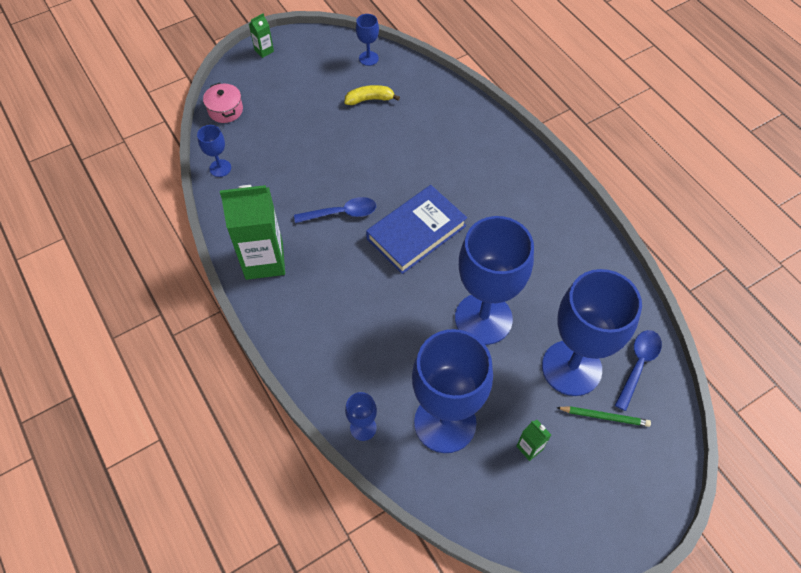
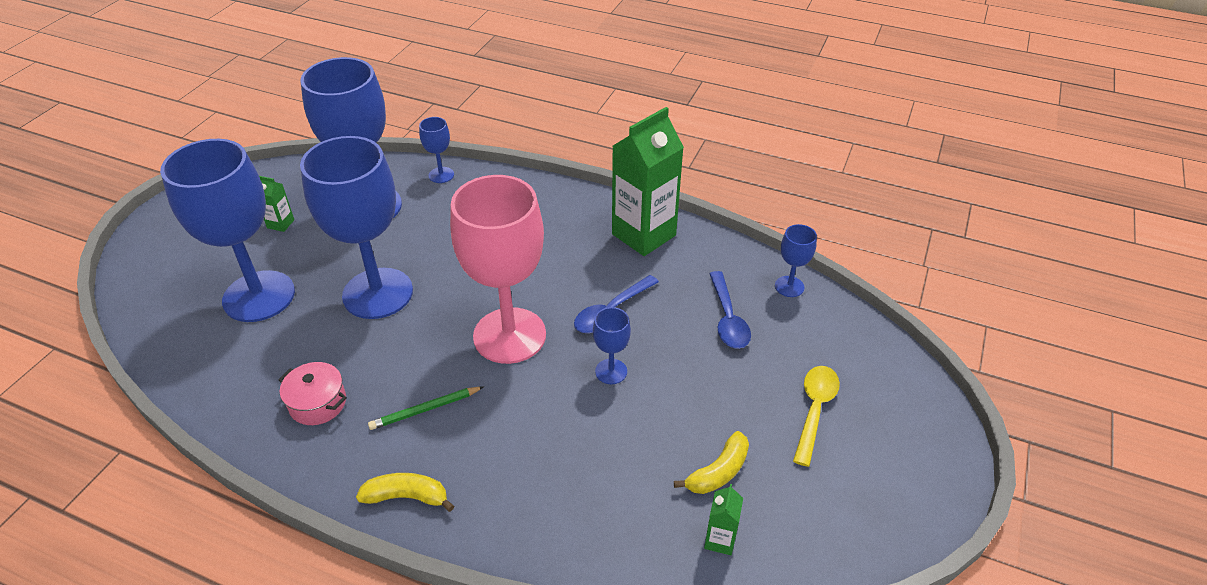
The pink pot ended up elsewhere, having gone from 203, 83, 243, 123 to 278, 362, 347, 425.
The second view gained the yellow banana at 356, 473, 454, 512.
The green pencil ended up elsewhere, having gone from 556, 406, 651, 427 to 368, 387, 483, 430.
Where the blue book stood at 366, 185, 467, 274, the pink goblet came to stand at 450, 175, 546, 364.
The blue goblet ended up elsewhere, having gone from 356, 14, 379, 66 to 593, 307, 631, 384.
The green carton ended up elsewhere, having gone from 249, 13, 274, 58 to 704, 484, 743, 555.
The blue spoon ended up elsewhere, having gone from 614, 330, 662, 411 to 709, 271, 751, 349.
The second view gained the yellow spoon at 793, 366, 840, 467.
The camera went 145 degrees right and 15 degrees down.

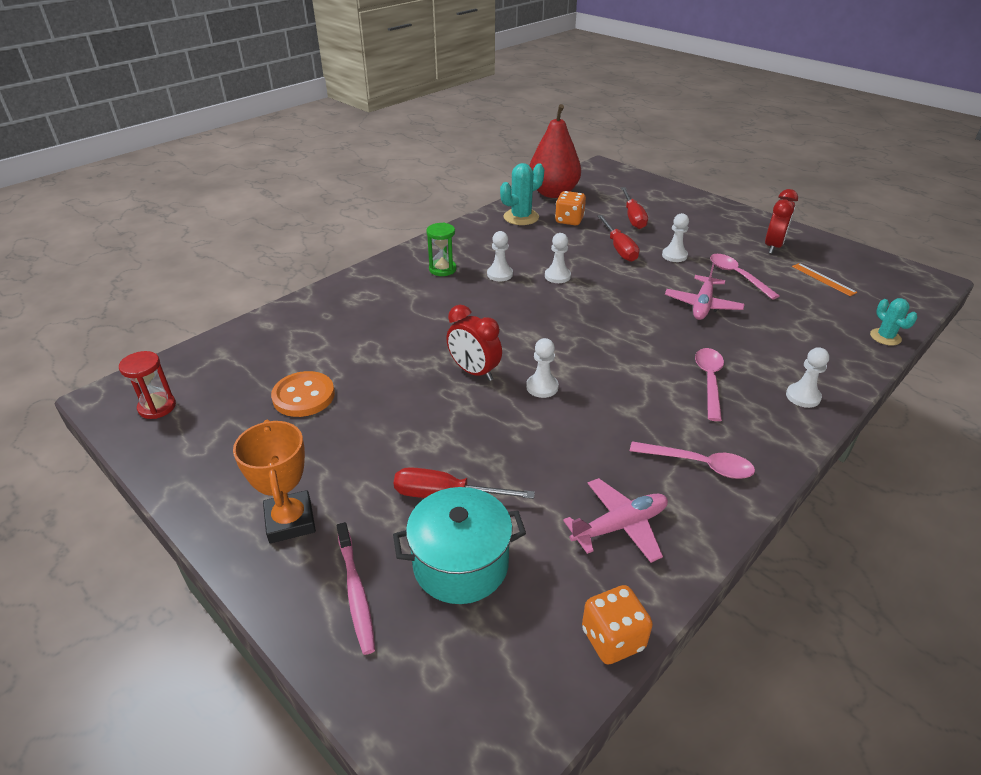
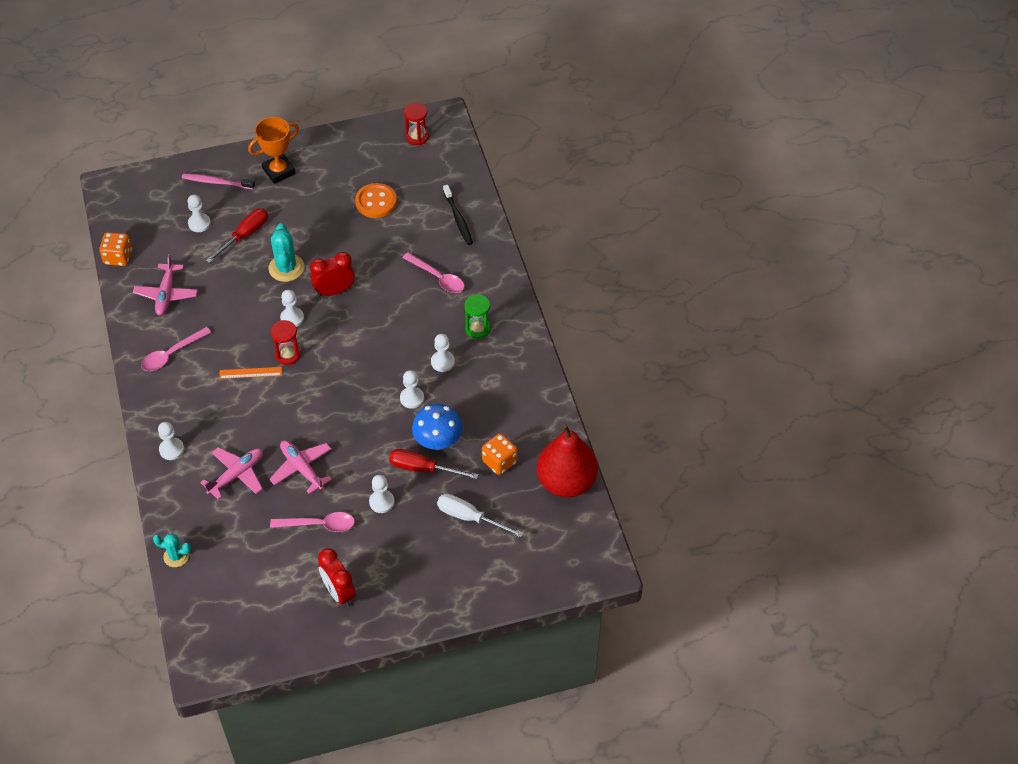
Where the turquoise pot stood at 393, 487, 526, 604, the white pawn came to stand at 187, 194, 211, 232.
The second view gained the pink plane at 200, 447, 263, 500.
The orange ruler ended up elsewhere, having gone from 792, 263, 857, 296 to 219, 367, 282, 379.
The orange trophy at 233, 420, 316, 543 ended up facing another way, 45 degrees counterclockwise from before.
The turquoise cactus ended up elsewhere, having gone from 500, 163, 544, 225 to 268, 223, 304, 282.
The second view gained the red hourglass at 271, 320, 301, 365.
The pink spoon ended up elsewhere, having gone from 695, 348, 724, 421 to 403, 252, 465, 293.
The second view gained the blue mushroom at 412, 404, 462, 450.
What was the red screwdriver at 621, 187, 648, 229 turned into the white screwdriver at 437, 494, 524, 538.
The second view gained the black toothbrush at 443, 185, 473, 245.
The camera went 120 degrees right and 15 degrees up.

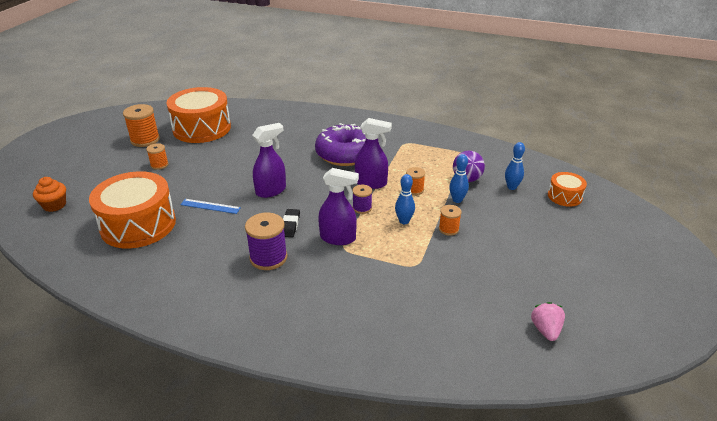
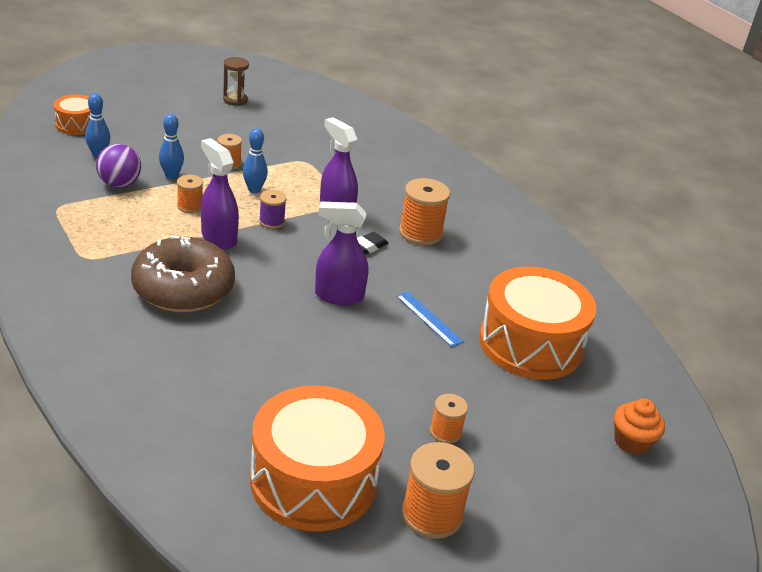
What was the purple donut at 315, 123, 366, 166 turned into the brown donut at 131, 236, 235, 312.
The second view gained the brown hourglass at 223, 57, 249, 106.
What was the purple spool at 245, 213, 287, 270 turned into the orange spool at 399, 178, 450, 245.
The second view lost the pink strawberry at 531, 302, 565, 341.
The camera went 145 degrees left and 0 degrees up.

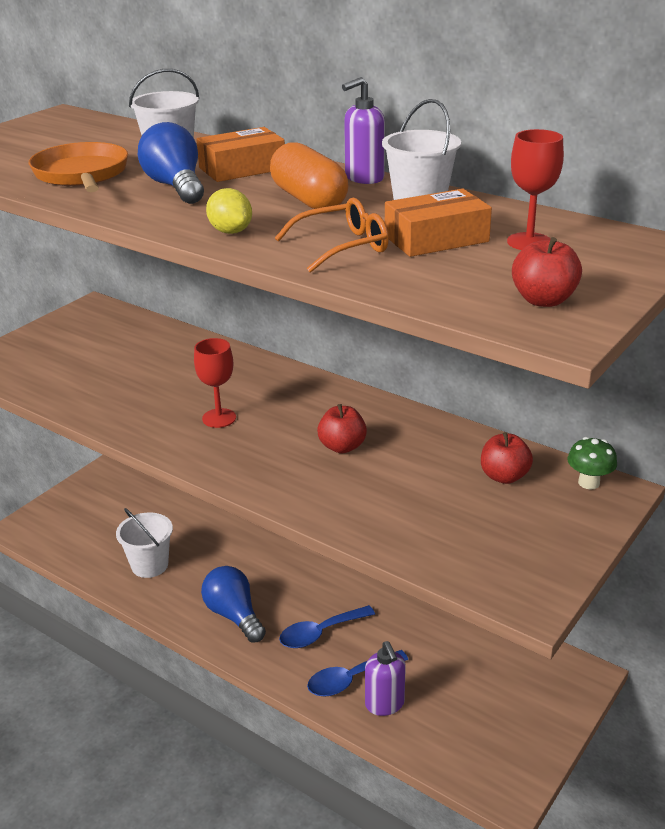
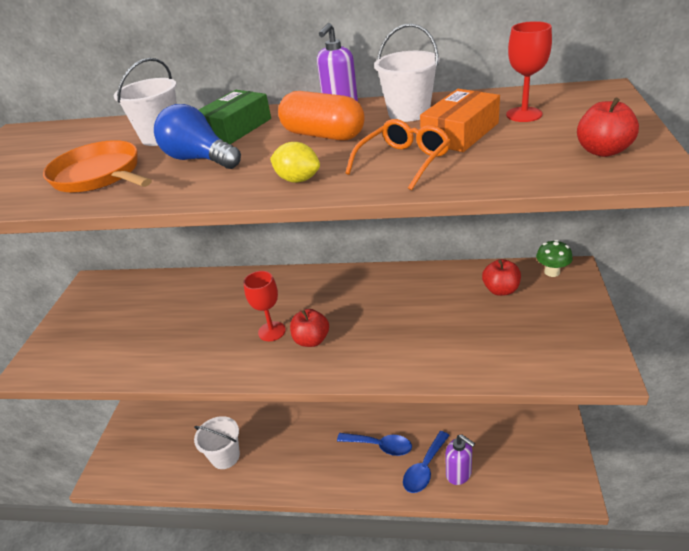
What was the orange box at 196, 127, 285, 182 turned into the green box at 199, 90, 271, 144.
The red apple ended up elsewhere, having gone from 317, 404, 367, 453 to 290, 309, 329, 347.
The blue spoon at 279, 605, 375, 648 ended up facing another way, 105 degrees counterclockwise from before.
The second view lost the blue light bulb at 201, 566, 266, 643.
The camera went 25 degrees left and 5 degrees up.

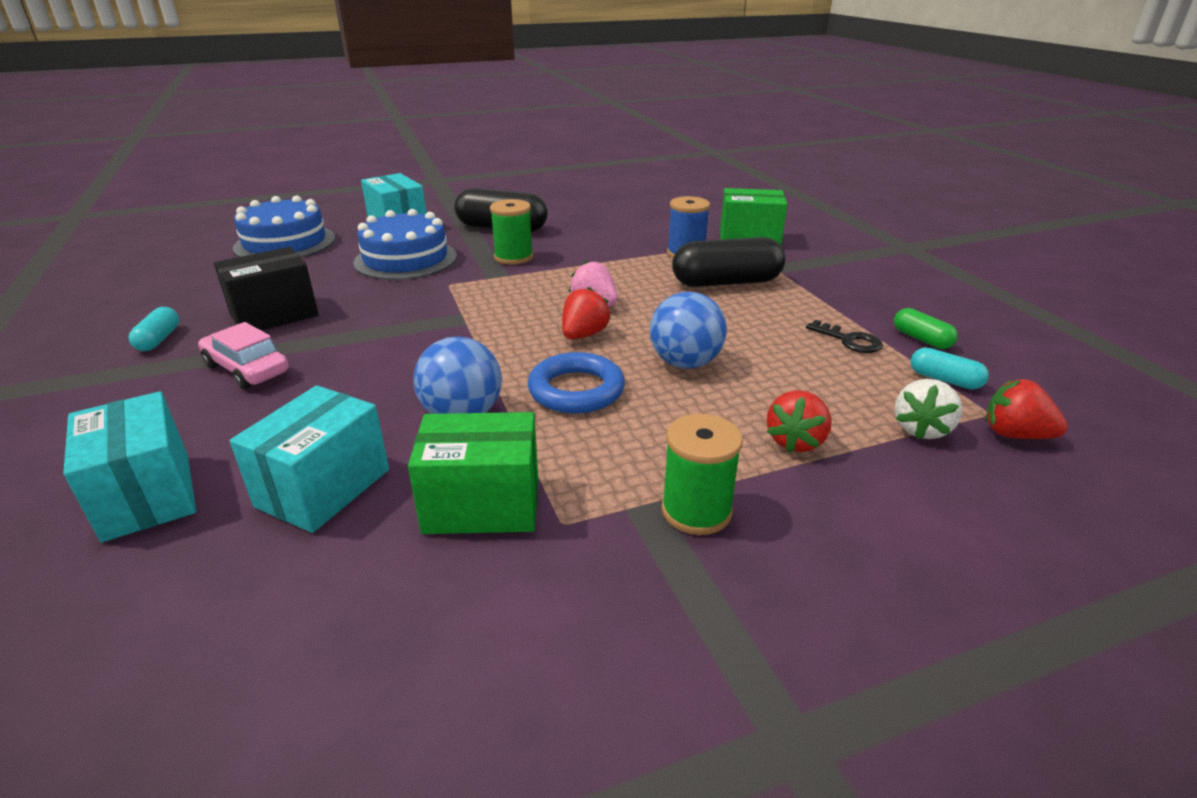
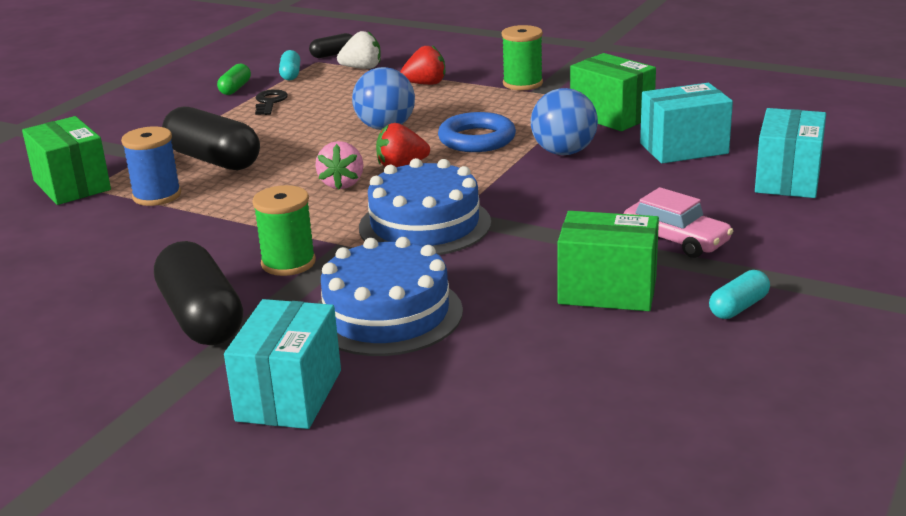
Where the red strawberry stood at 985, 379, 1068, 439, the black capsule came to stand at 309, 33, 353, 58.
The blue cake ended up elsewhere, having gone from 233, 195, 335, 258 to 359, 158, 491, 255.
What was the black box at 214, 247, 319, 330 turned into the green box at 557, 211, 659, 311.
The pink car at 198, 322, 289, 389 ended up facing another way, 45 degrees counterclockwise from before.
The camera went 130 degrees left and 5 degrees down.

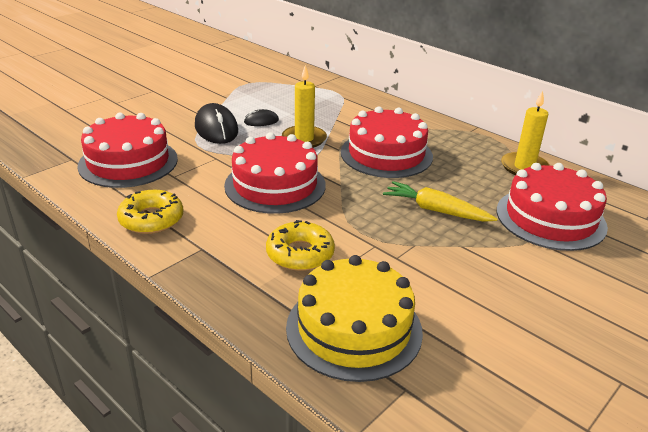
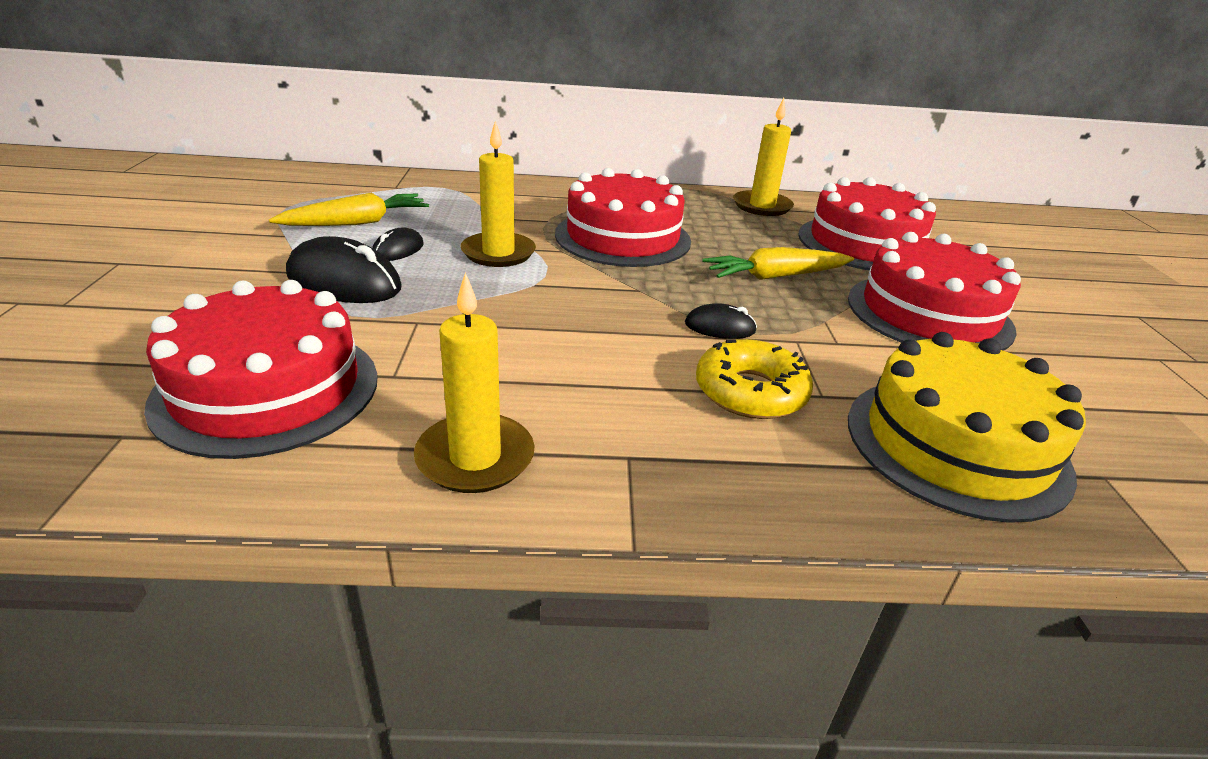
The second view gained the yellow carrot at 269, 193, 429, 226.
Where the yellow donut stood at 117, 190, 183, 234, the yellow candle came to stand at 414, 272, 535, 493.
The second view gained the black mouse at 685, 303, 757, 339.
The red cake ended up elsewhere, having gone from 224, 132, 326, 214 to 848, 232, 1021, 351.
The camera went 45 degrees left and 0 degrees up.

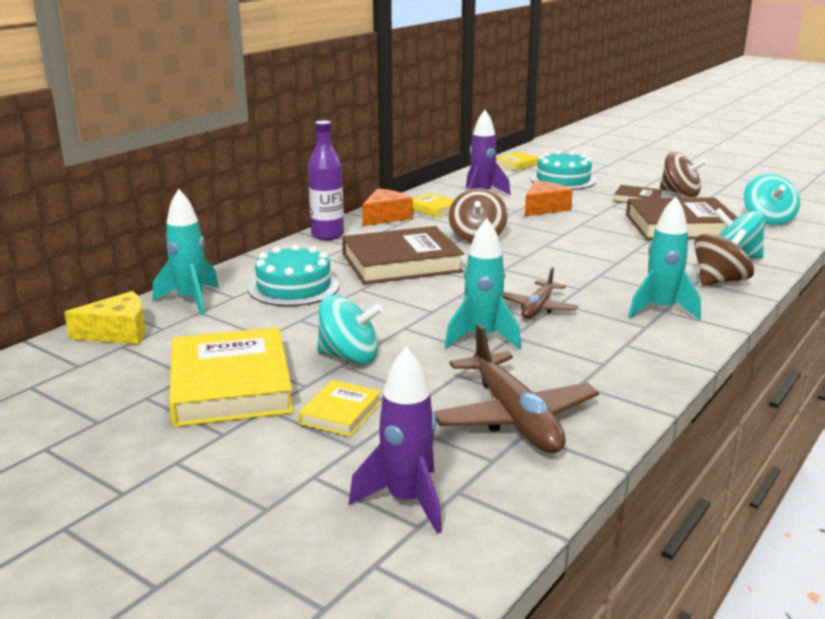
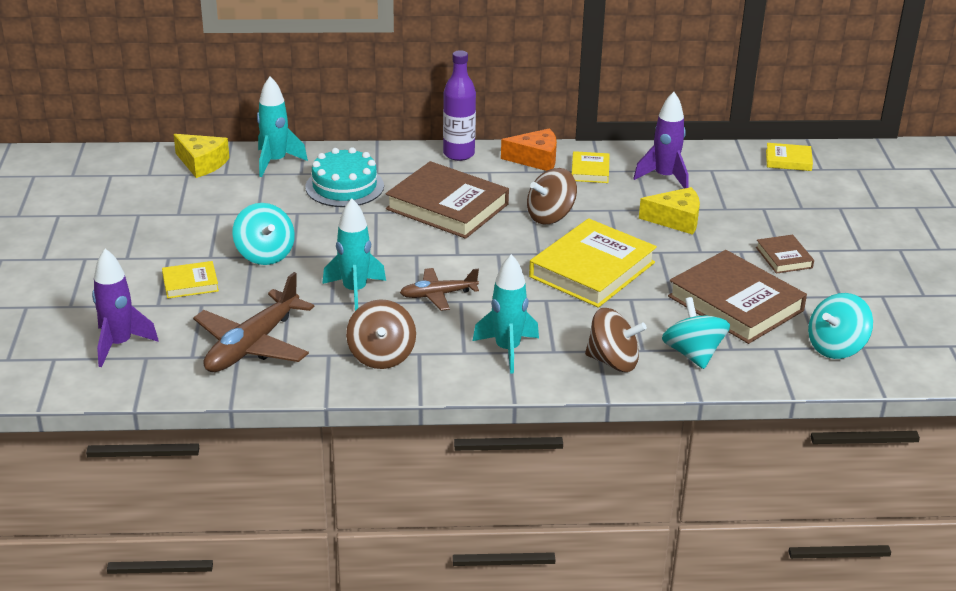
The brown spinning top ended up elsewhere, having gone from 660, 152, 707, 197 to 346, 299, 416, 369.
The yellow book ended up elsewhere, having gone from 169, 327, 294, 427 to 529, 218, 657, 308.
What was the orange cheese at 525, 180, 573, 216 turned into the yellow cheese at 639, 187, 700, 235.
The second view lost the turquoise cake at 531, 150, 596, 190.
The camera went 50 degrees right and 10 degrees up.

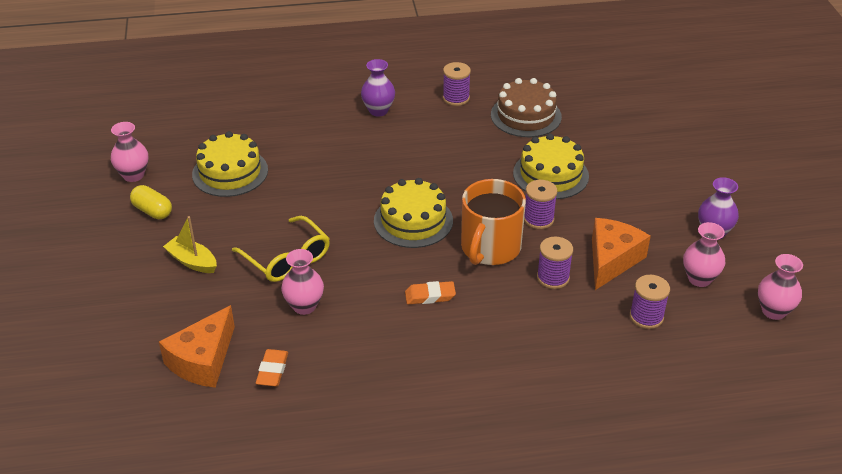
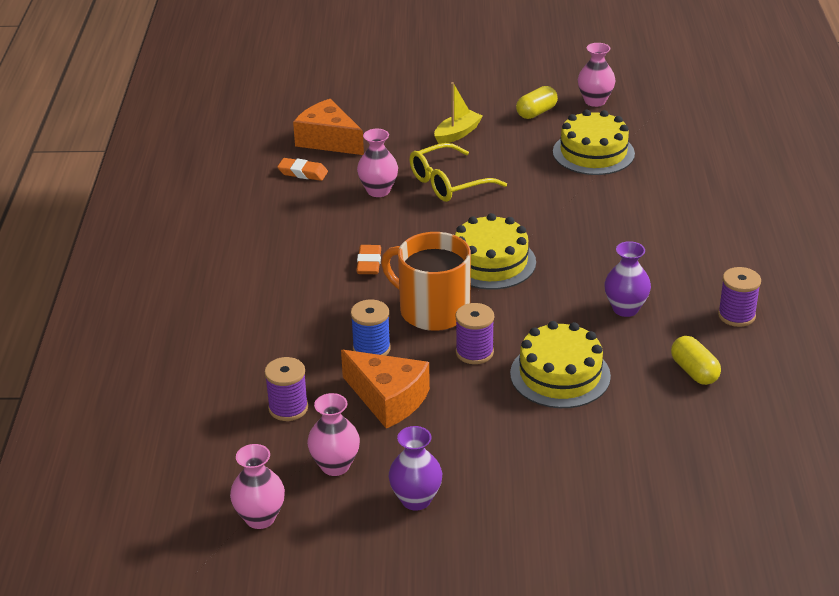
What was the purple spool at 537, 237, 573, 289 turned into the blue spool at 351, 300, 391, 356.
The purple vase ended up elsewhere, having gone from 361, 59, 395, 116 to 604, 241, 651, 317.
Where the brown cake stood at 491, 78, 562, 137, the yellow capsule came to stand at 671, 336, 721, 385.
The camera went 100 degrees right and 5 degrees down.

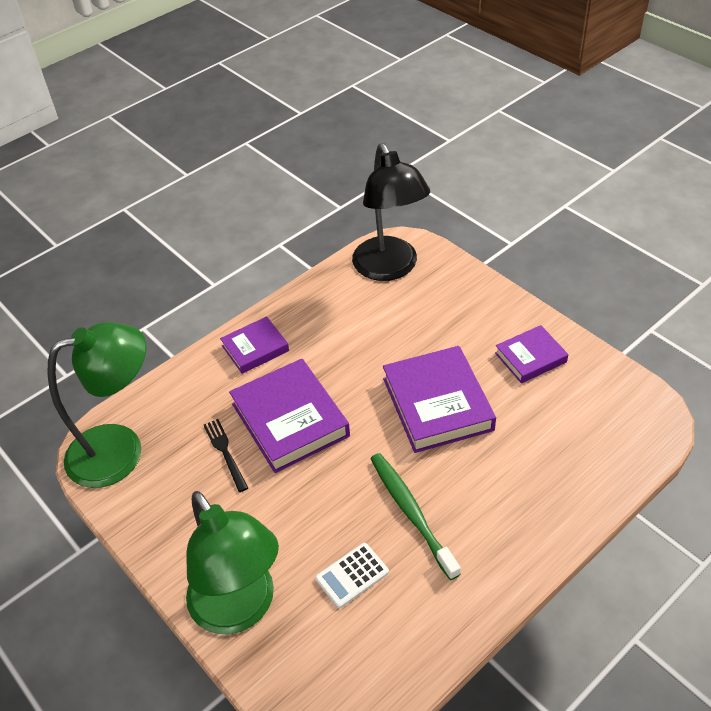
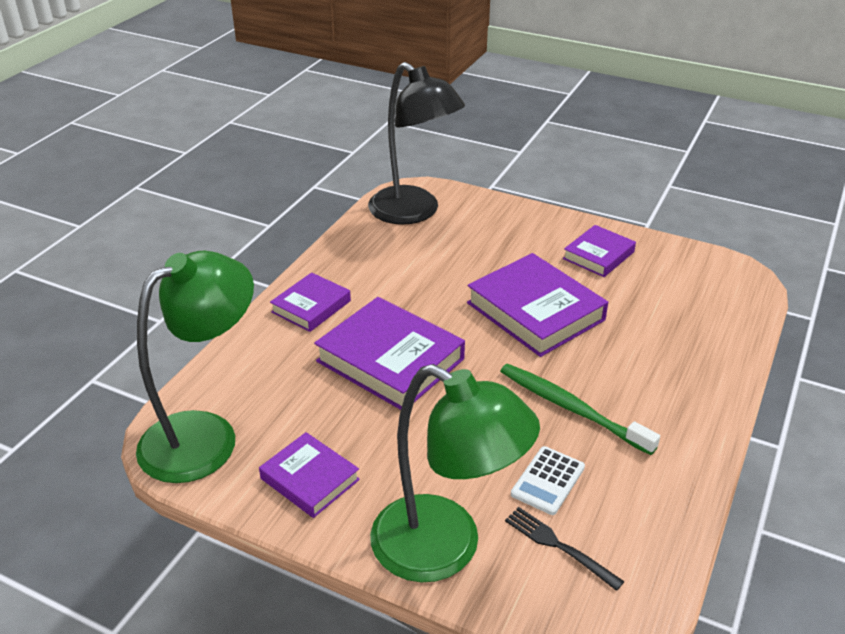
The second view gained the purple book at 259, 432, 360, 518.
The black fork ended up elsewhere, having gone from 204, 419, 248, 492 to 505, 507, 624, 591.
The camera went 25 degrees left and 10 degrees down.

